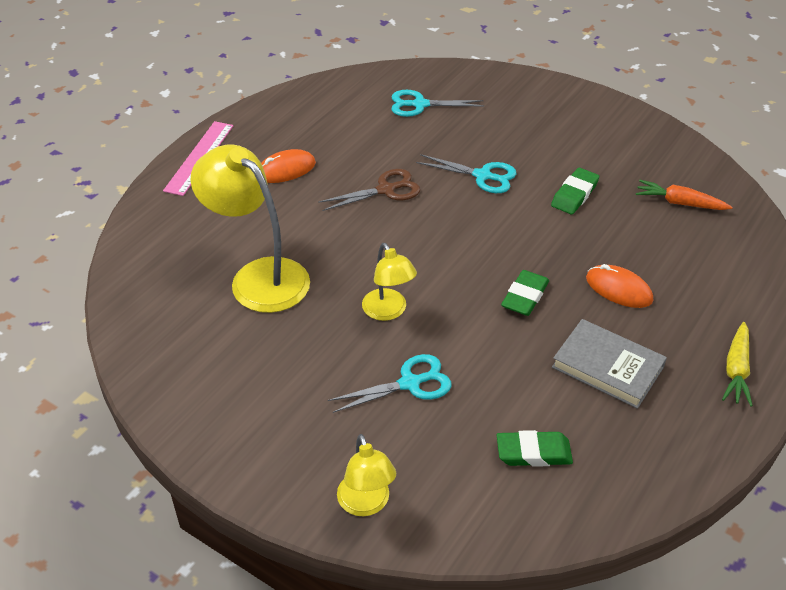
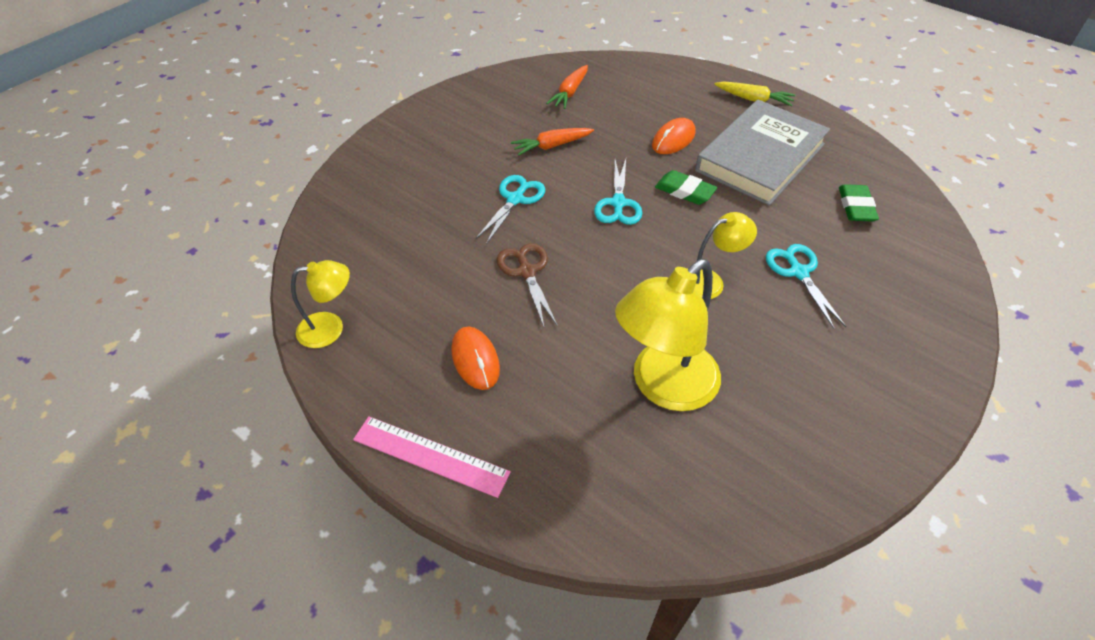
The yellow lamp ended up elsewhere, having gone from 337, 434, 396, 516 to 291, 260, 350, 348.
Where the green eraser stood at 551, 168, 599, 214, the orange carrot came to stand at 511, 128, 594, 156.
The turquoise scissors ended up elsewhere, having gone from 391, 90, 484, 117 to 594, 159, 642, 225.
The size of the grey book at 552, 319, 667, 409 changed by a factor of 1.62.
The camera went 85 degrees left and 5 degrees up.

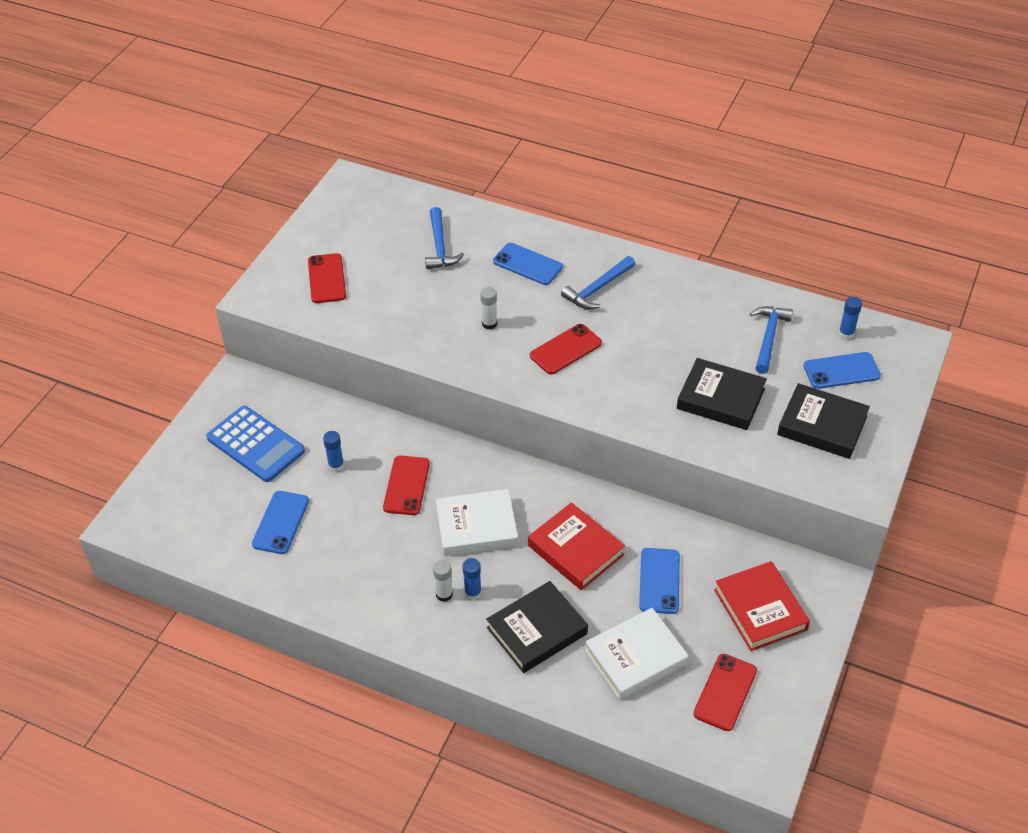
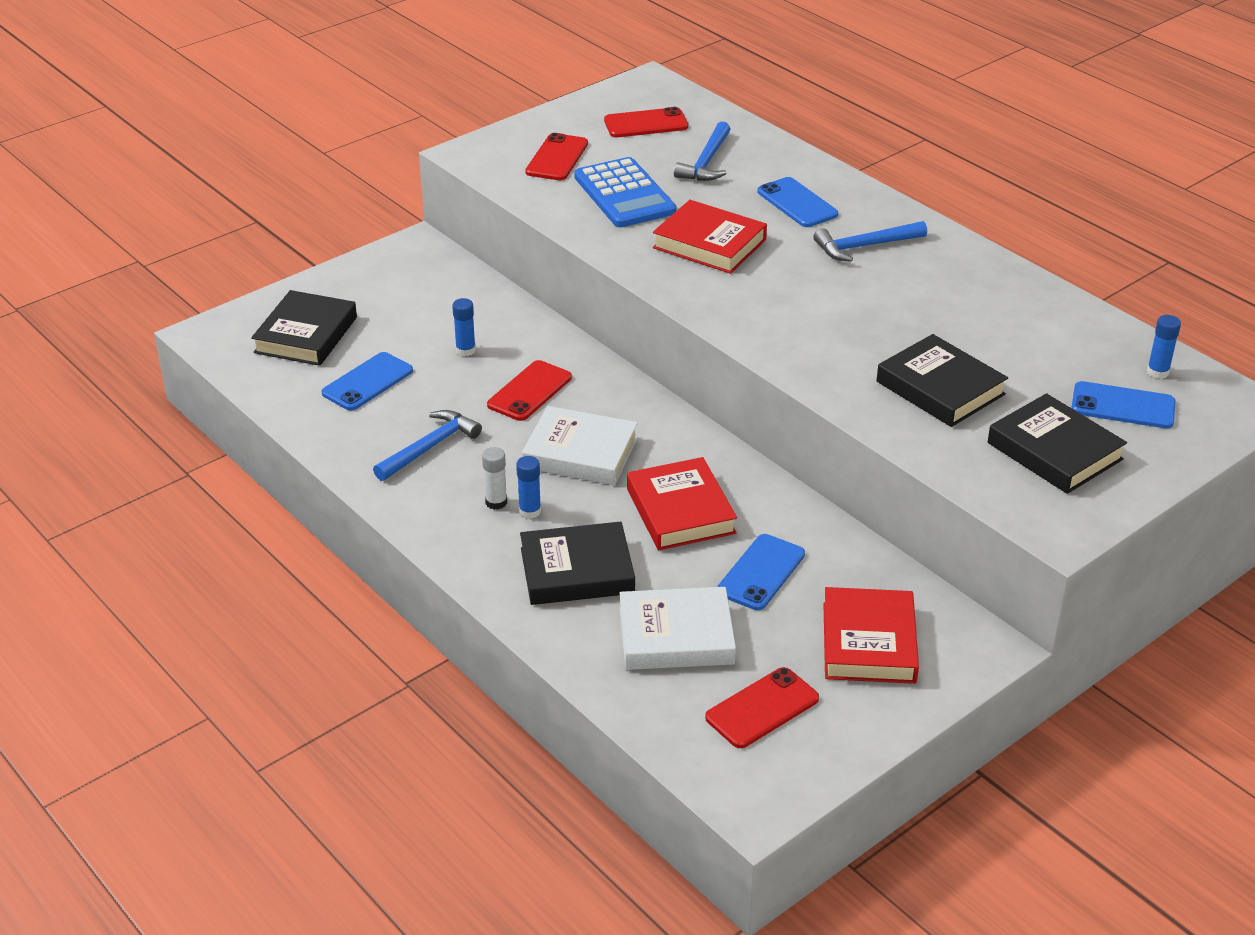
The second view gained the black book at 251, 290, 357, 366.
The blue hammer ended up elsewhere, having gone from 750, 306, 793, 374 to 373, 410, 482, 481.
The blue calculator ended up elsewhere, having gone from 206, 406, 305, 482 to 574, 157, 676, 227.
The red phone ended up elsewhere, having gone from 530, 324, 602, 374 to 604, 107, 688, 137.
Where the white glue stick stood at 480, 287, 497, 329, the red book came to stand at 653, 200, 767, 274.
The camera went 25 degrees right and 10 degrees down.

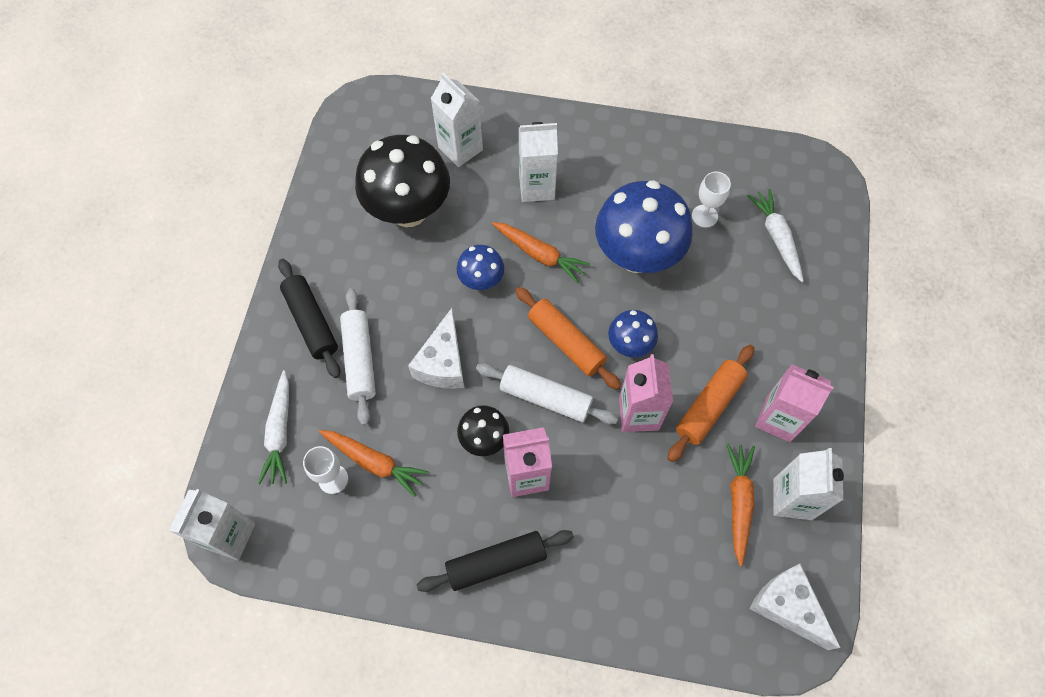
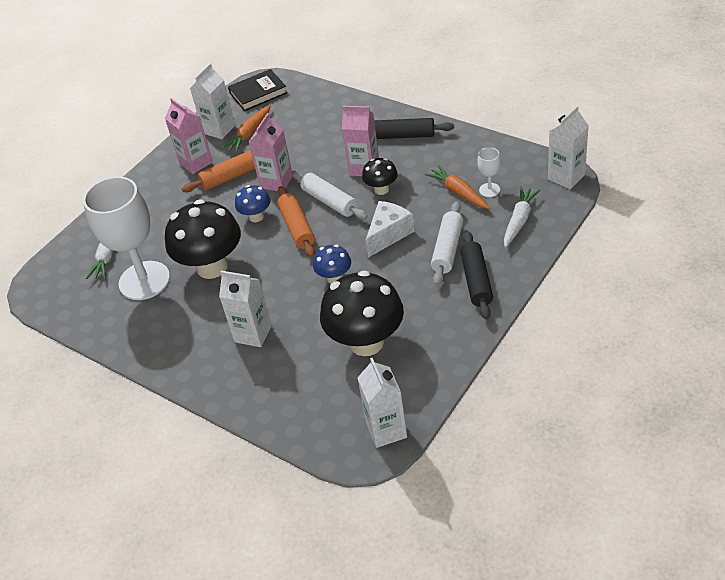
The size of the white goblet at 692, 172, 731, 228 changed by a factor of 2.40.
What was the blue mushroom at 595, 180, 693, 273 turned into the black mushroom at 165, 199, 241, 279.
Where the white cheese stood at 750, 564, 840, 650, the black book came to stand at 228, 69, 287, 111.
The white carton ended up elsewhere, having gone from 431, 73, 483, 167 to 357, 358, 407, 448.
The second view lost the orange carrot at 492, 222, 590, 283.
The camera went 150 degrees left and 20 degrees down.

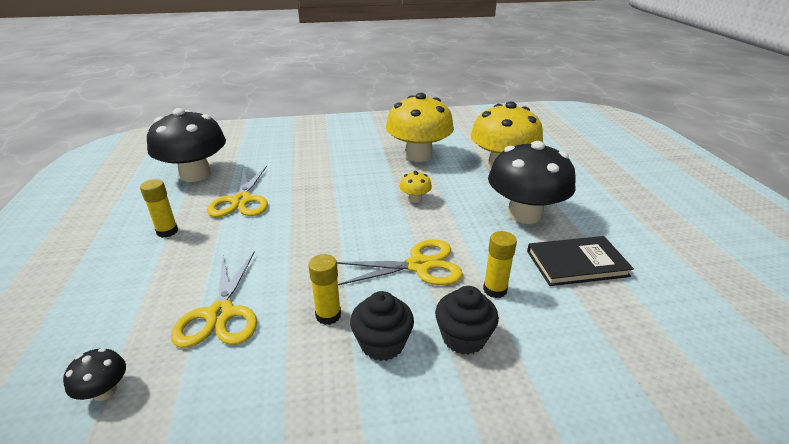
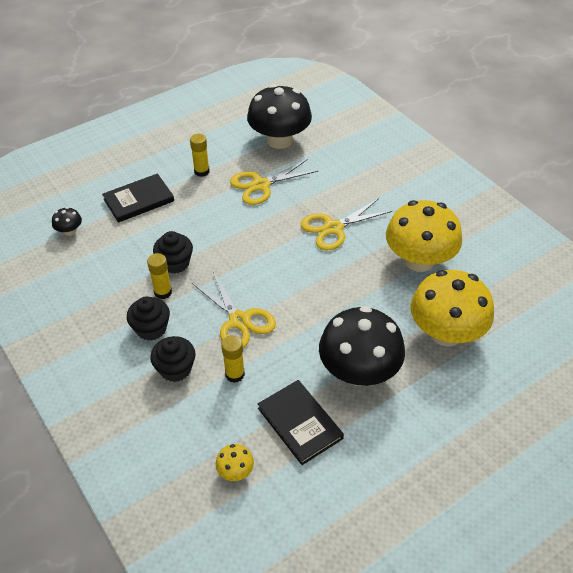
The second view gained the black book at 102, 173, 174, 223.
The second view gained the black cupcake at 153, 231, 193, 274.
The yellow mushroom ended up elsewhere, having gone from 399, 171, 432, 203 to 216, 444, 254, 481.
The yellow scissors ended up elsewhere, having gone from 171, 251, 257, 348 to 301, 198, 392, 250.
The camera went 65 degrees right and 15 degrees up.

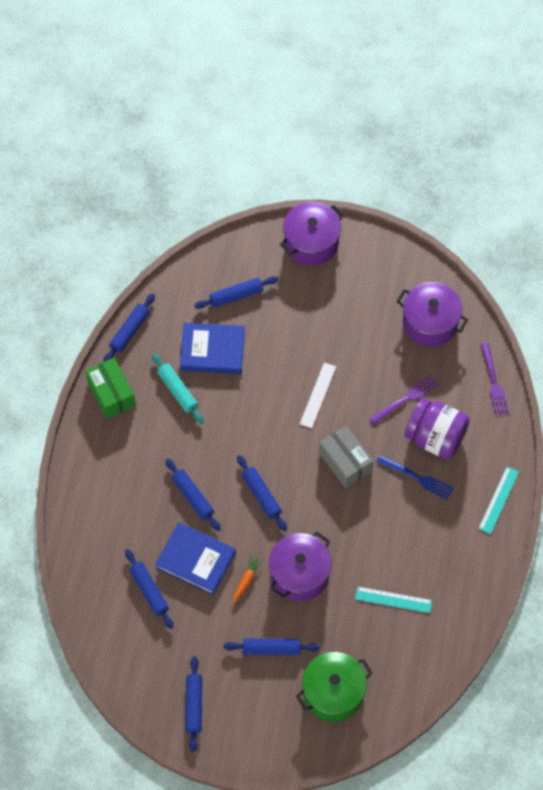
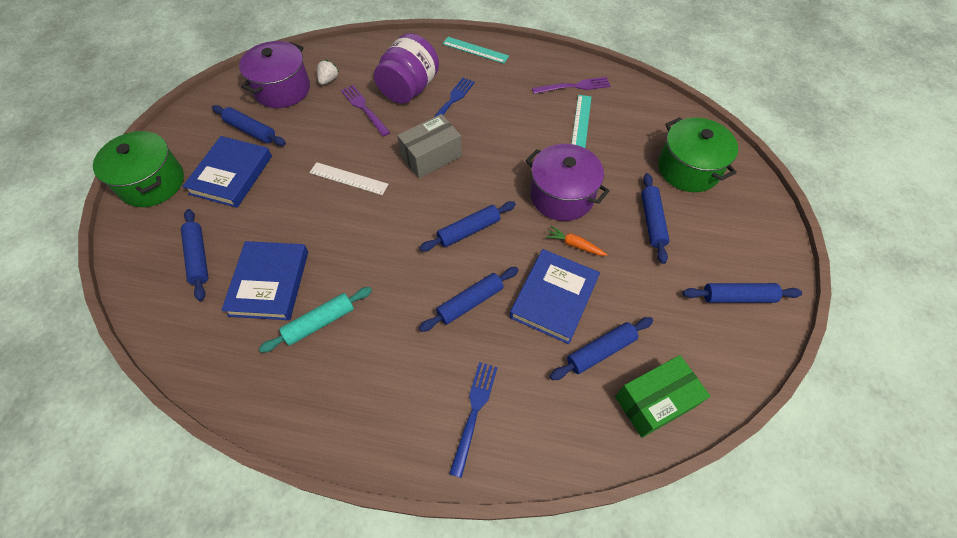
What was the purple pot at 280, 202, 344, 266 turned into the green pot at 93, 131, 184, 207.
The second view gained the blue book at 182, 136, 272, 208.
The blue rolling pin ended up elsewhere, having gone from 103, 293, 155, 362 to 212, 105, 286, 146.
The second view gained the white strawberry at 317, 60, 340, 85.
The second view gained the blue fork at 449, 362, 498, 478.
The purple fork ended up elsewhere, having gone from 480, 343, 509, 415 to 532, 77, 611, 94.
The green box ended up elsewhere, having gone from 85, 358, 136, 419 to 615, 355, 710, 438.
The camera went 90 degrees left and 5 degrees down.

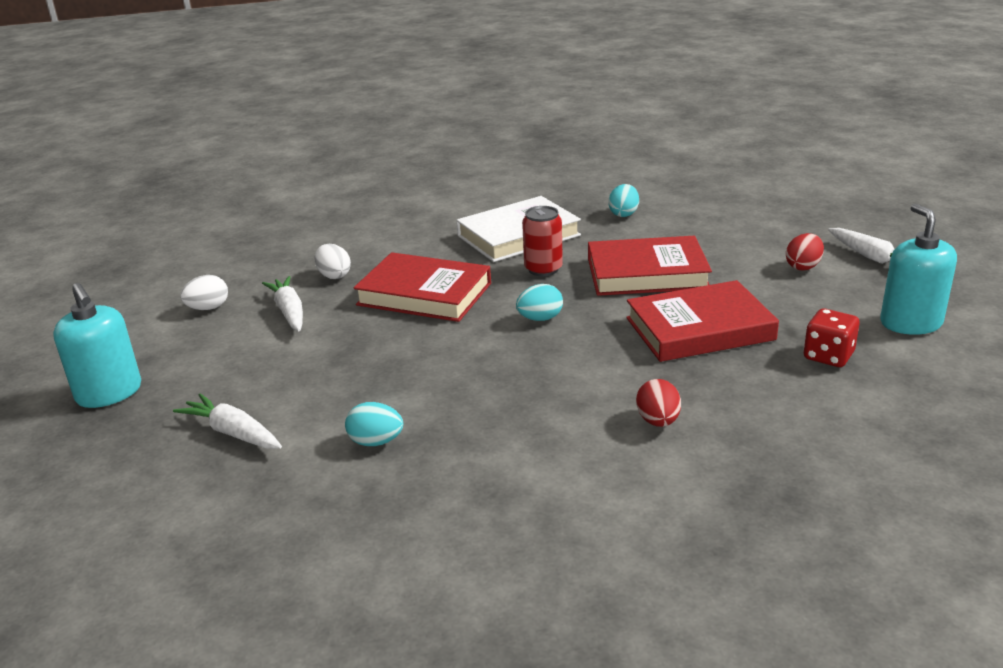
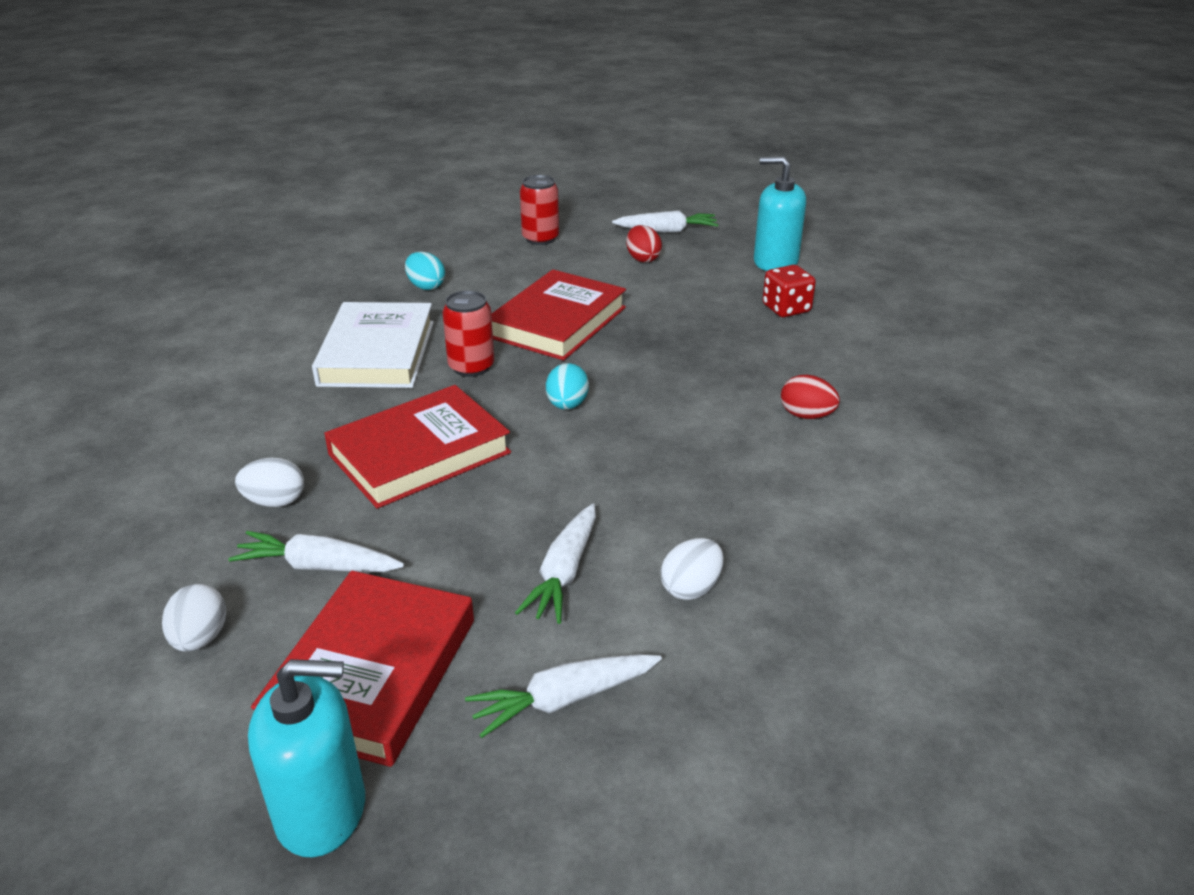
The red book ended up elsewhere, having gone from 626, 280, 779, 362 to 251, 571, 474, 767.
The second view gained the white carrot at 515, 504, 596, 624.
The second view gained the red can at 520, 175, 559, 245.
What was the turquoise egg at 345, 402, 403, 446 turned into the white egg at 660, 538, 724, 600.
The camera went 60 degrees left and 5 degrees up.

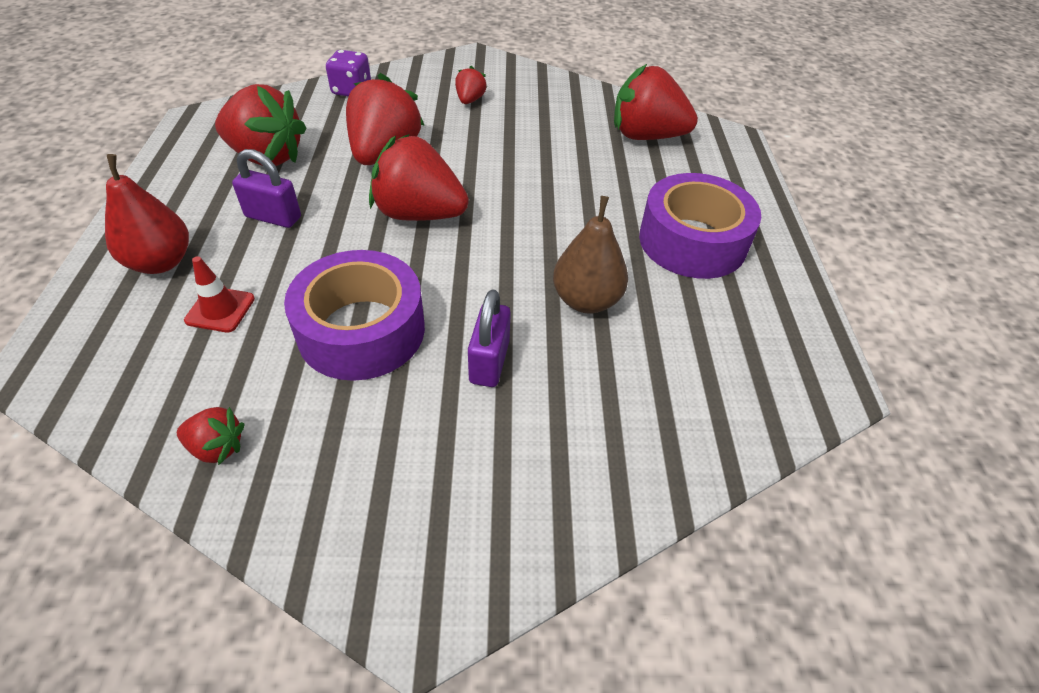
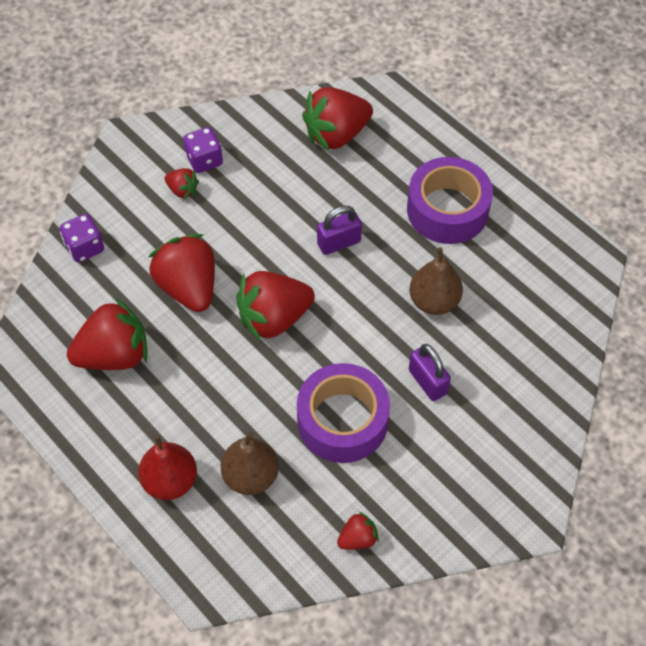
The red strawberry at 455, 66, 487, 104 ended up facing another way, 150 degrees clockwise from before.
The second view gained the purple dice at 183, 127, 223, 173.
Where the red traffic cone stood at 184, 256, 255, 332, the brown pear came to stand at 221, 432, 279, 495.
The purple padlock ended up elsewhere, having gone from 232, 149, 301, 228 to 317, 206, 362, 255.
The camera went 40 degrees left and 10 degrees up.

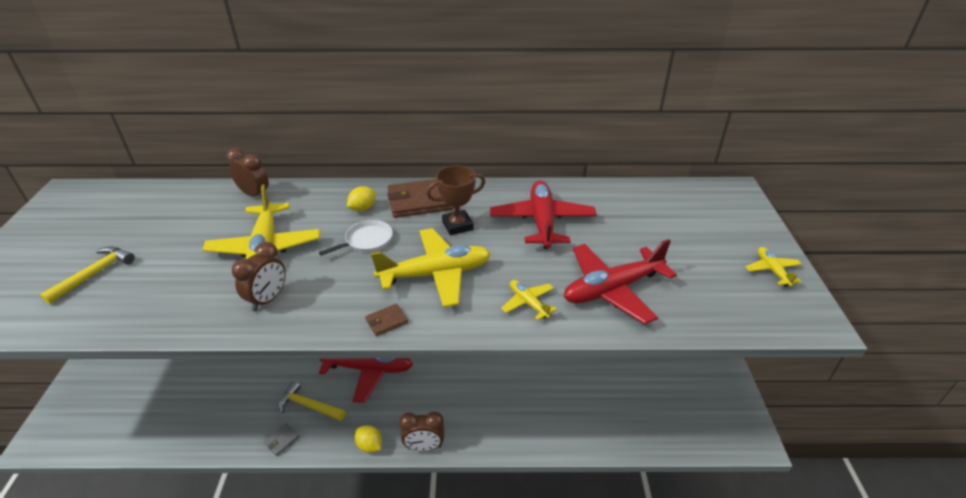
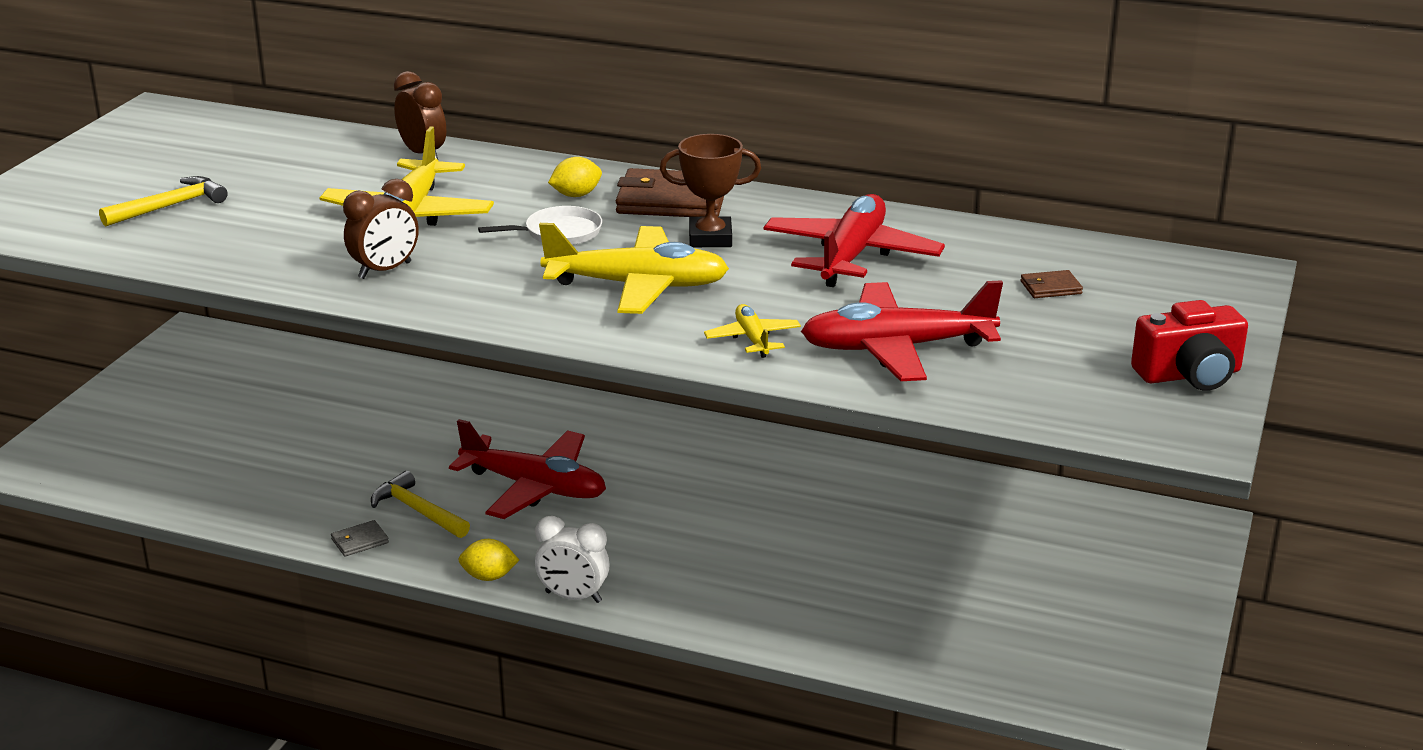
The yellow lemon at 355, 425, 382, 453 ended up facing another way, 60 degrees counterclockwise from before.
What was the brown clock at 399, 412, 444, 451 turned into the white clock at 535, 516, 609, 603.
The brown wallet ended up elsewhere, having gone from 365, 304, 408, 336 to 1021, 270, 1083, 298.
Where the yellow plane stood at 745, 247, 802, 287, the red camera came to stand at 1131, 300, 1248, 391.
The camera went 20 degrees right and 10 degrees down.

